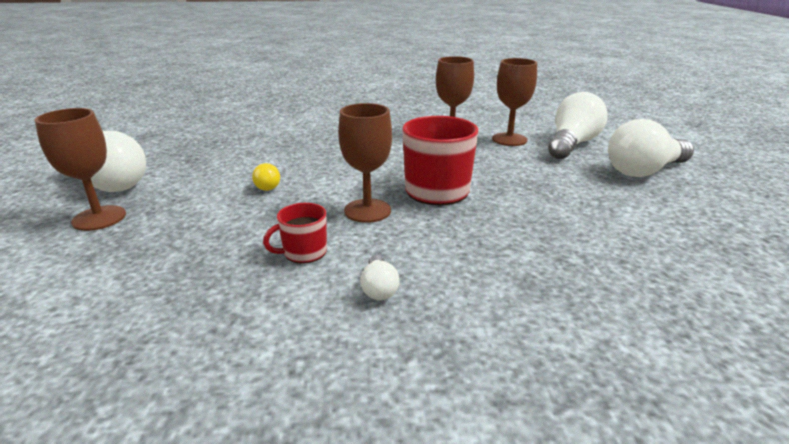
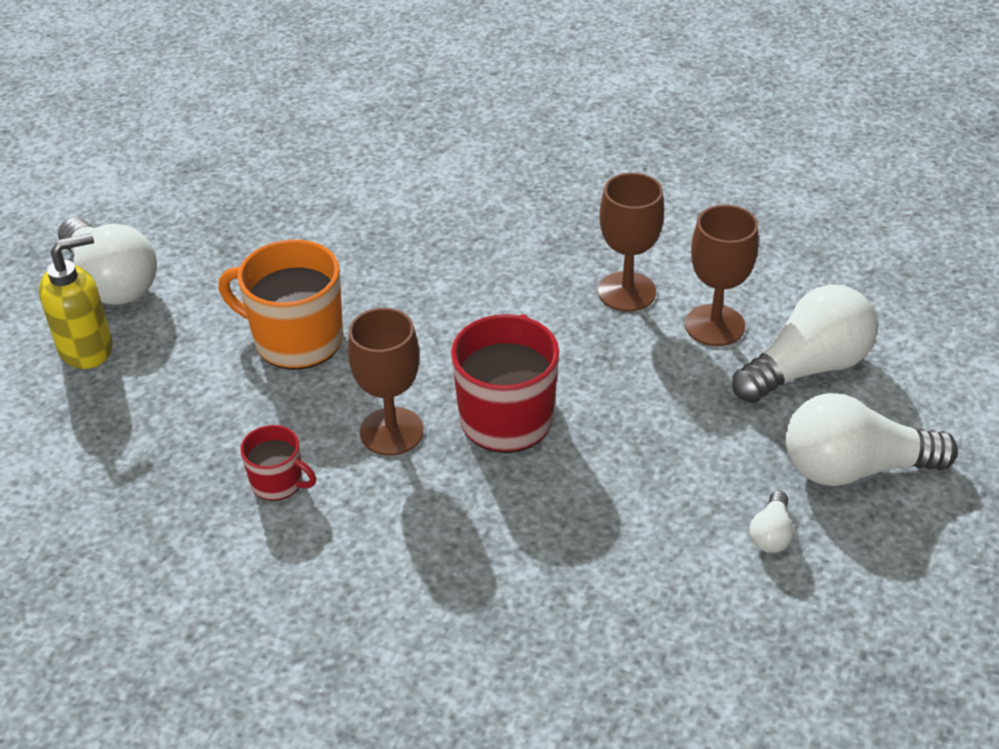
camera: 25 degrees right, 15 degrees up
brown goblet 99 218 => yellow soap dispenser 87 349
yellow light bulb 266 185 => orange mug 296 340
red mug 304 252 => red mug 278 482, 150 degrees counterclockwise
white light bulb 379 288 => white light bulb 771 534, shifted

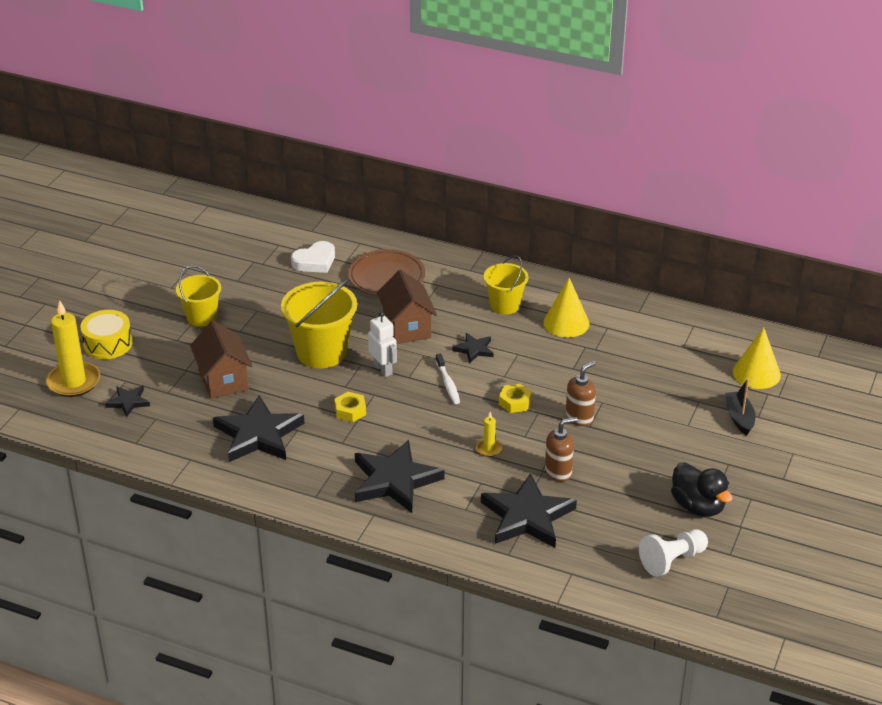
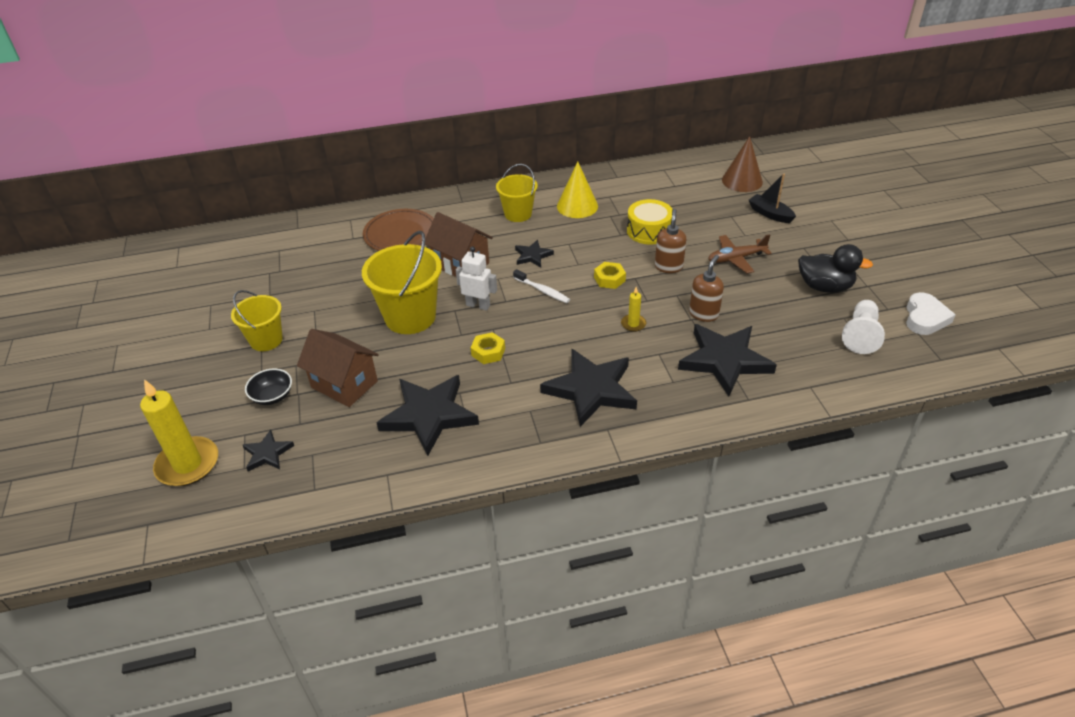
camera: 35 degrees left, 5 degrees up
white heart 315 261 => white heart 925 318, shifted
yellow drum 108 344 => yellow drum 649 231, shifted
yellow cone 756 373 => brown cone 742 181
nothing => brown plane 736 259
nothing => black bowl 272 396

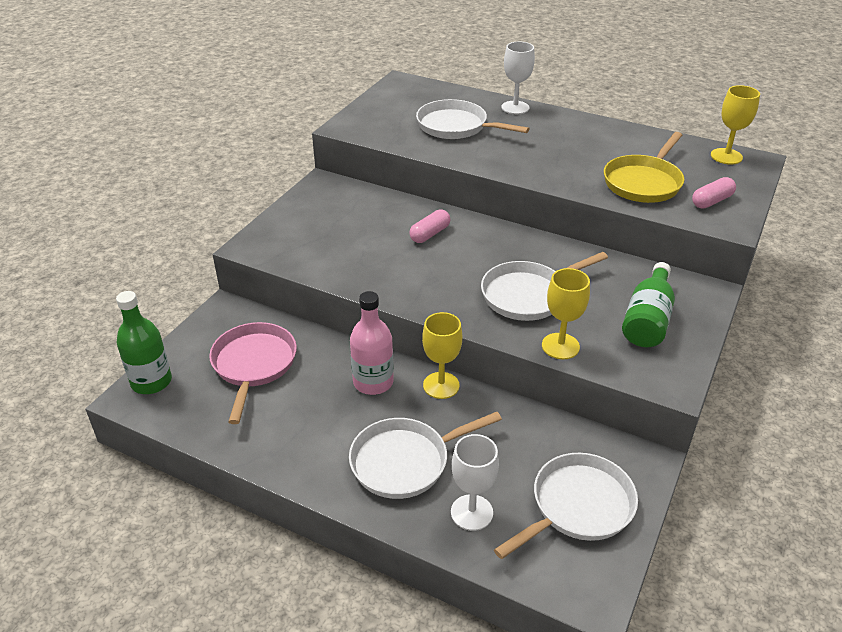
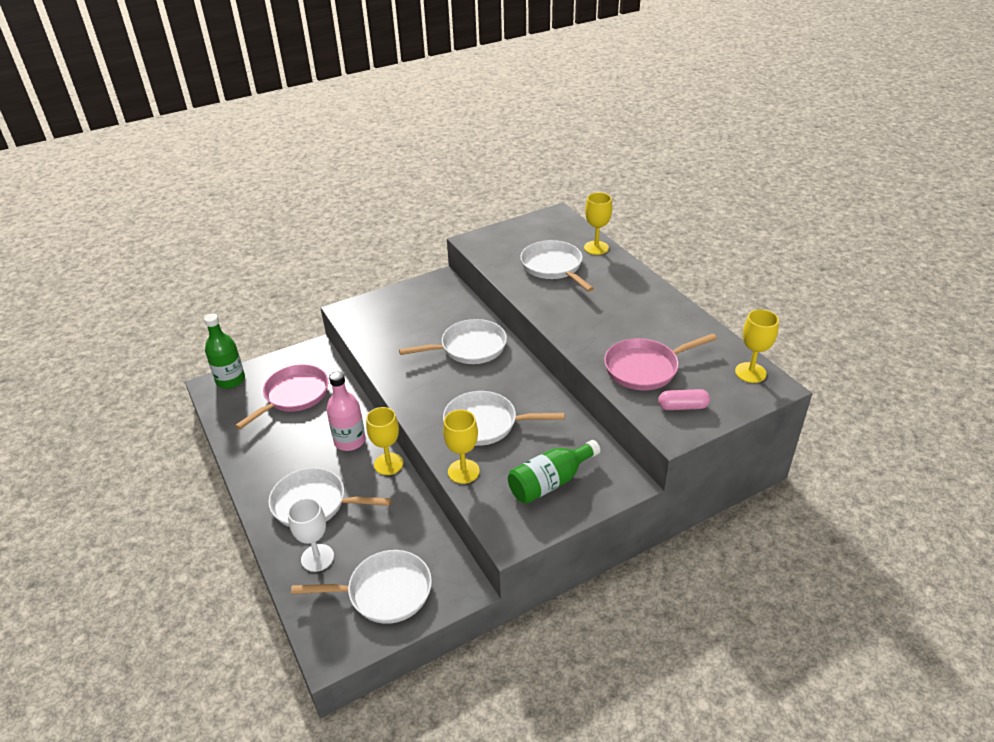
camera: 35 degrees right, 0 degrees up
white goblet 515 107 => nothing
yellow pan 644 182 => pink pan 645 368
pink capsule 430 234 => white pan 469 347
nothing => yellow goblet 596 248

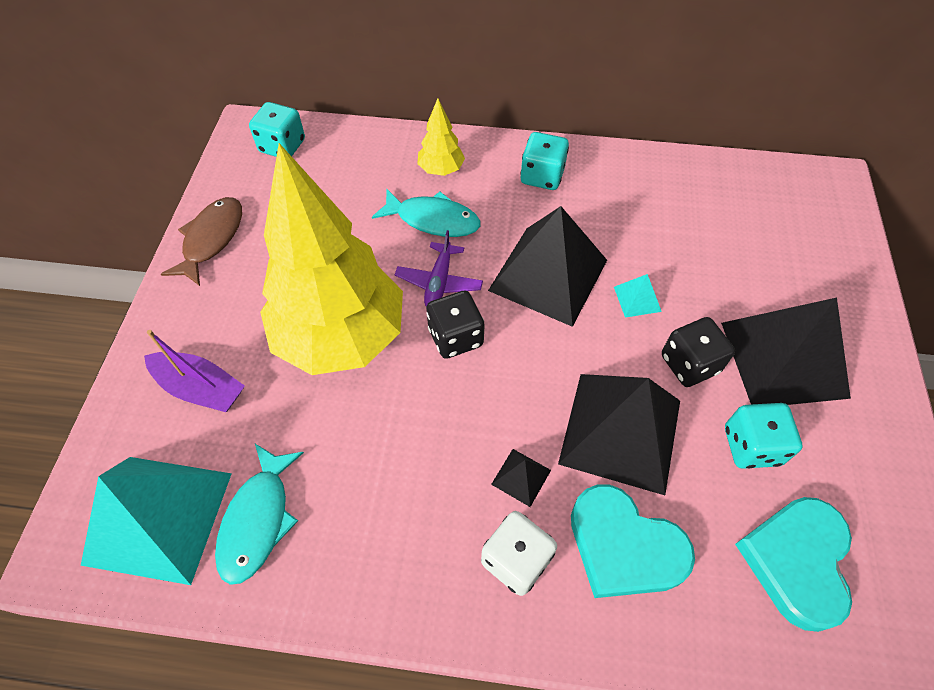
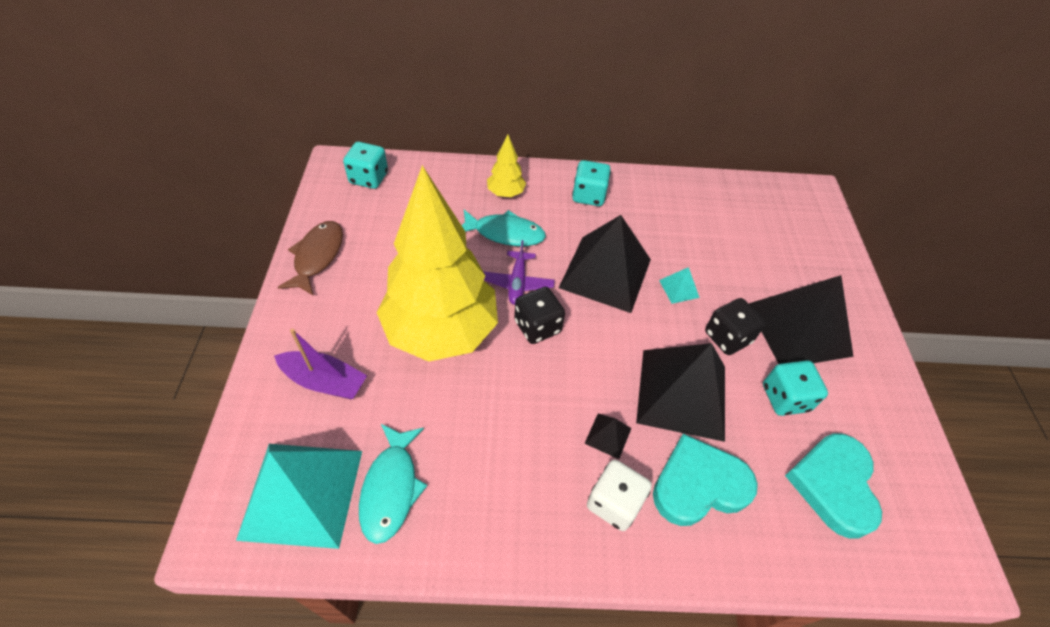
camera: 10 degrees left, 5 degrees down
turquoise heart 624 546 => turquoise heart 699 484, 135 degrees clockwise

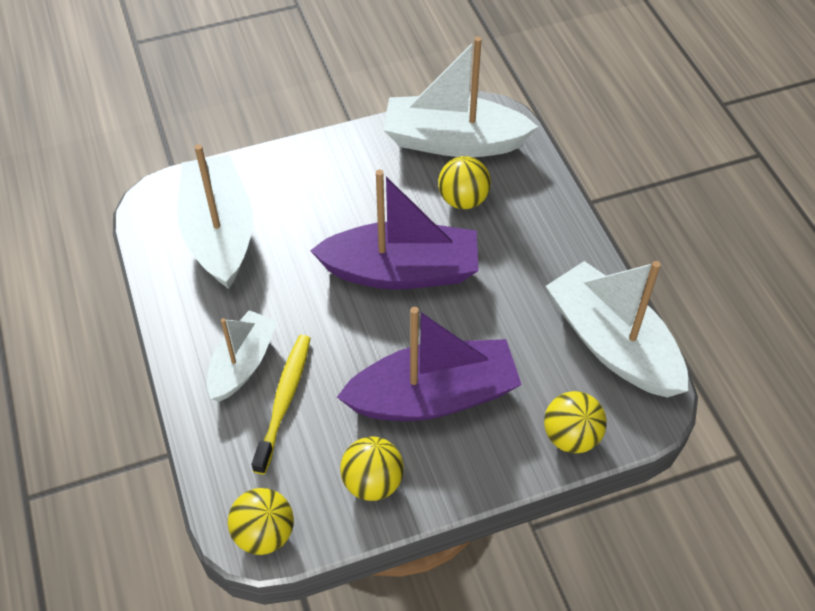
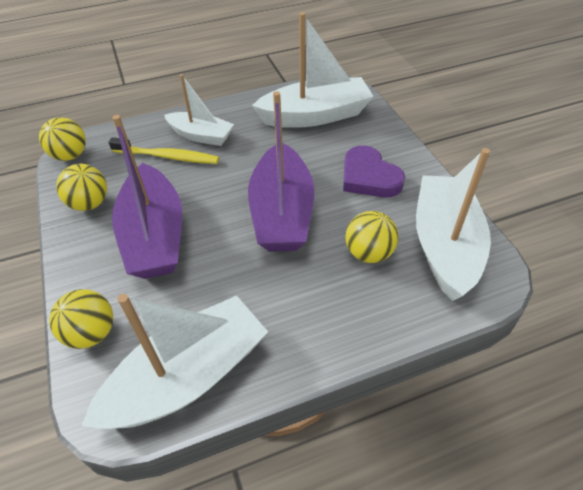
camera: 90 degrees right, 5 degrees down
nothing => purple heart 369 177

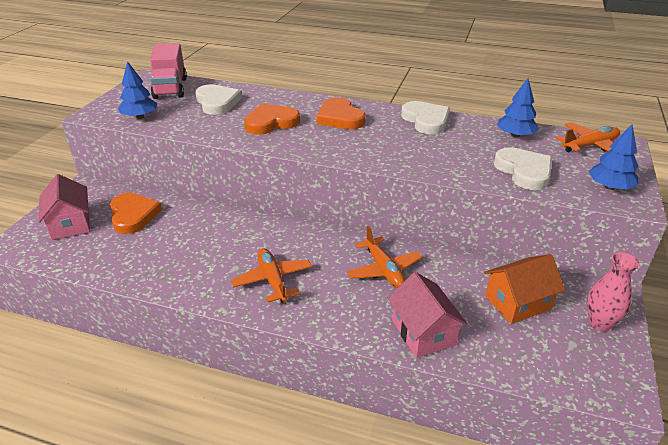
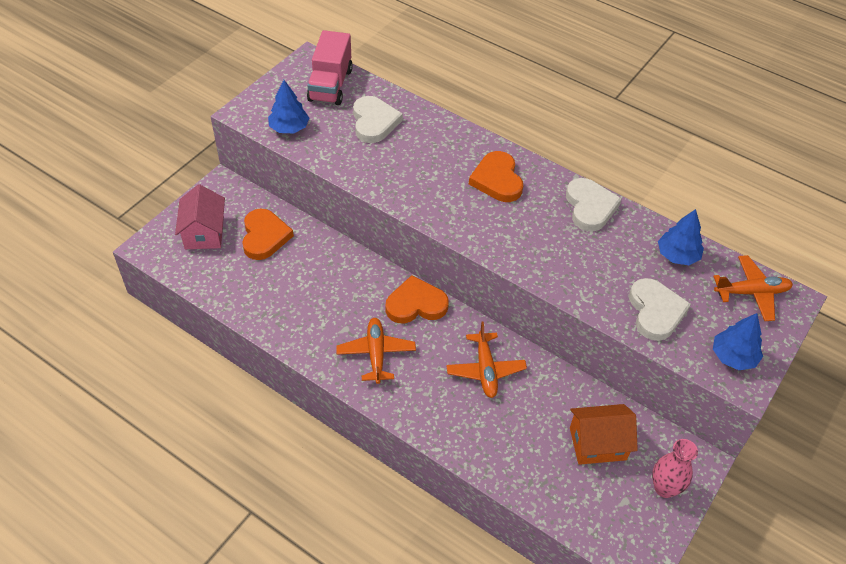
camera: 15 degrees right, 15 degrees up
orange heart 271 123 => orange heart 416 304, shifted
pink house 423 332 => nothing

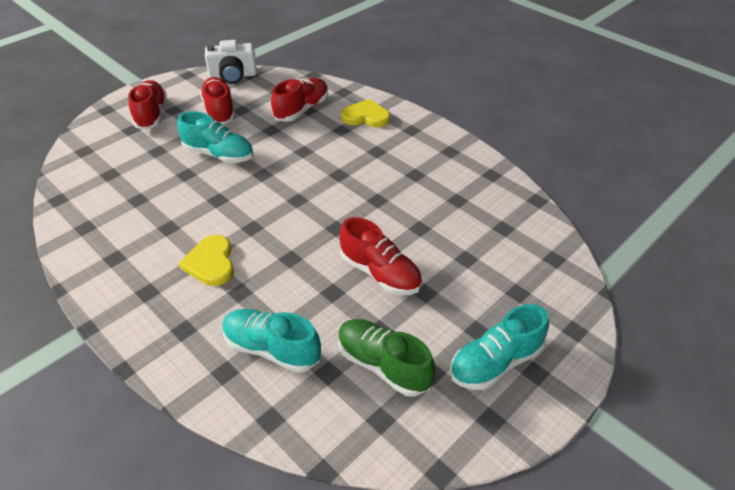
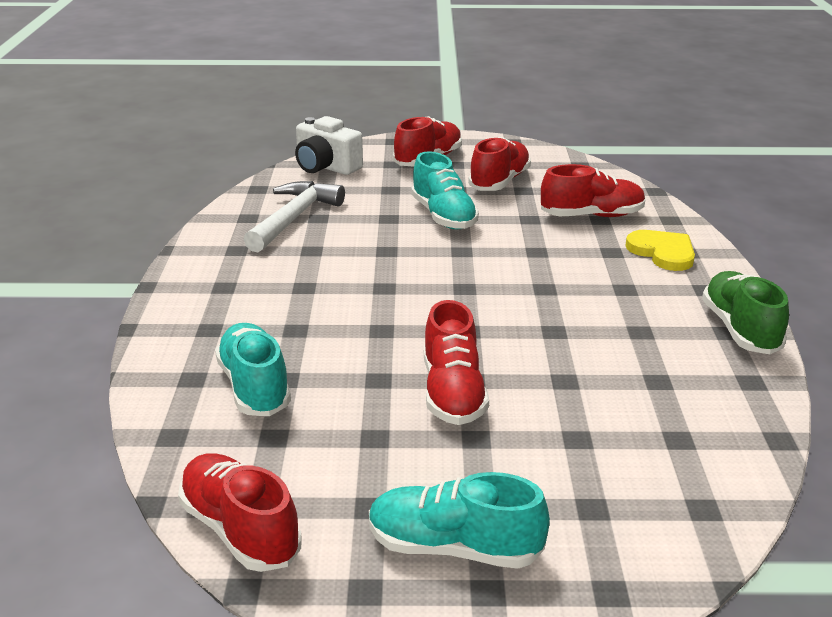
camera: 45 degrees right, 15 degrees down
white camera 233 76 => white camera 326 167, shifted
yellow heart 211 263 => nothing
green shoe 383 365 => green shoe 740 330, shifted
nothing => white hammer 293 218
nothing => red shoe 240 530

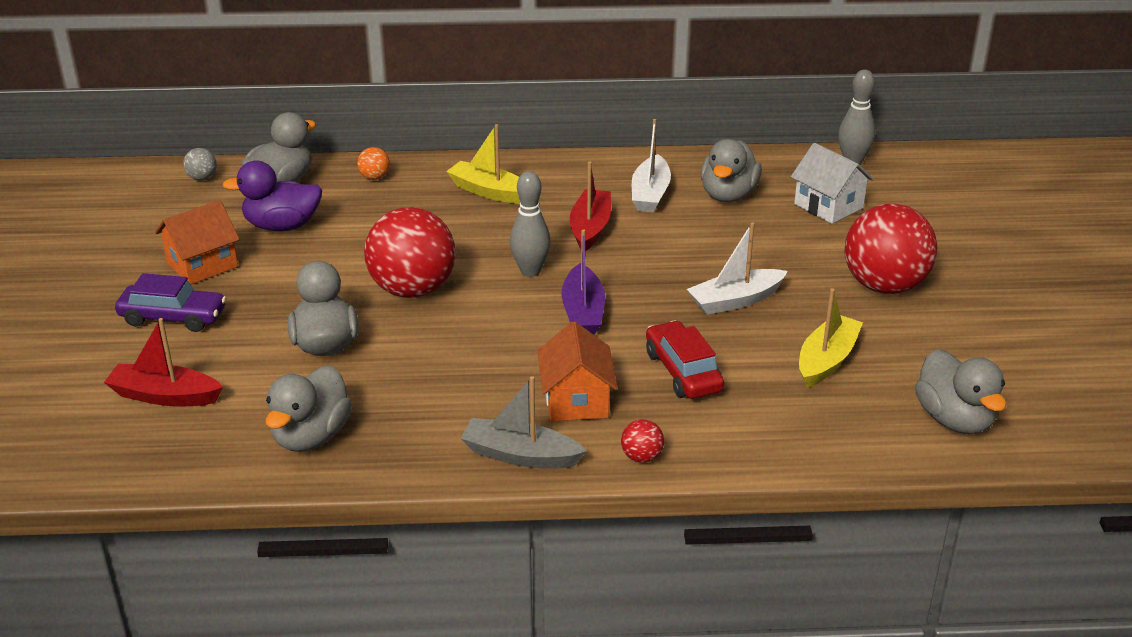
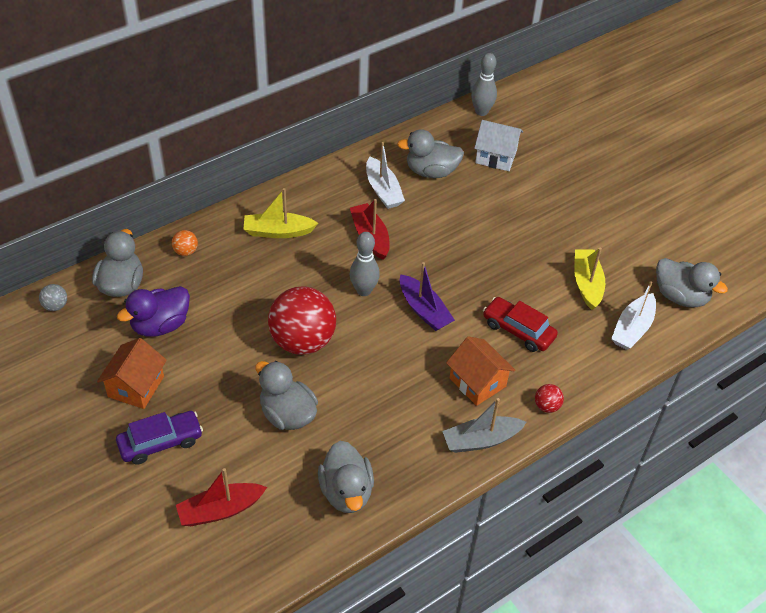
camera: 35 degrees left, 15 degrees up
grey duck 728 195 => grey duck 431 171, 105 degrees clockwise
red ball 884 286 => nothing
white boat 735 300 => white boat 632 328, shifted

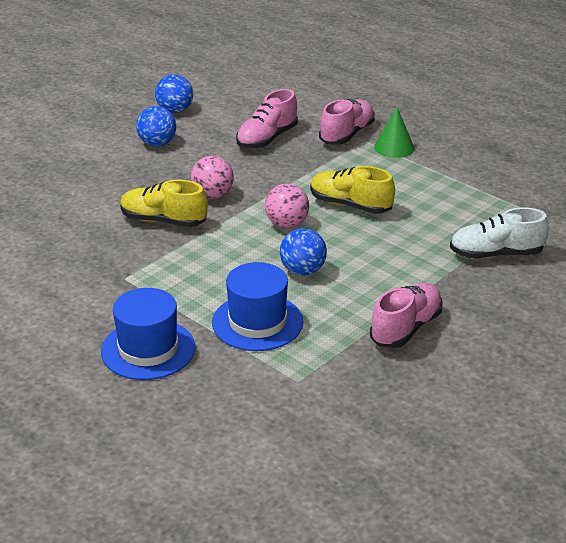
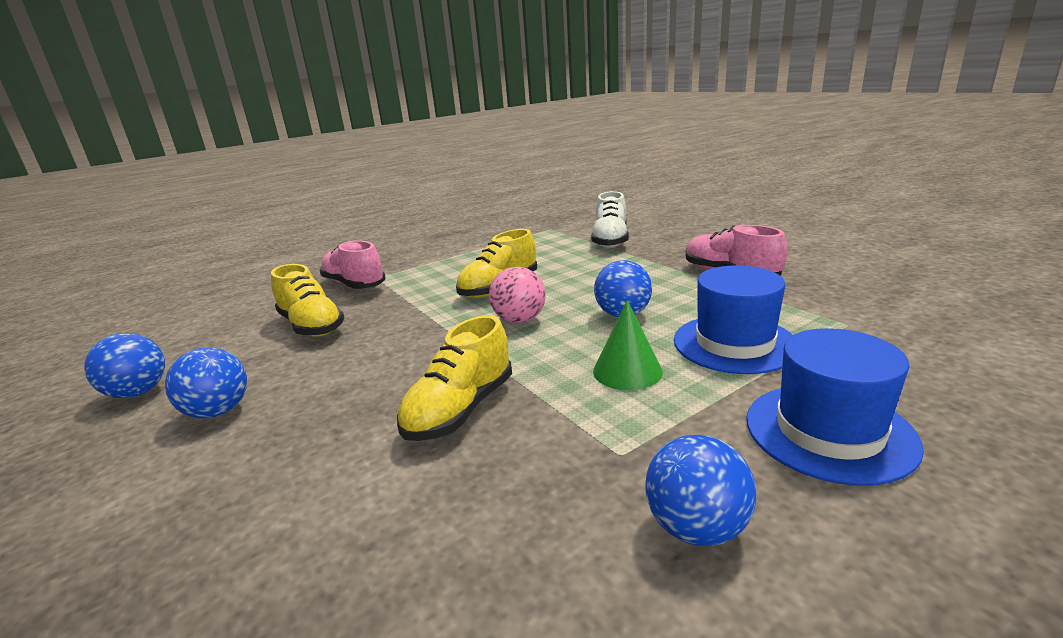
camera: 75 degrees left, 10 degrees down
pink shoe 267 139 => yellow shoe 311 326
green cone 394 147 => green cone 627 371, shifted
pink ball 213 195 => nothing
nothing => blue ball 696 527

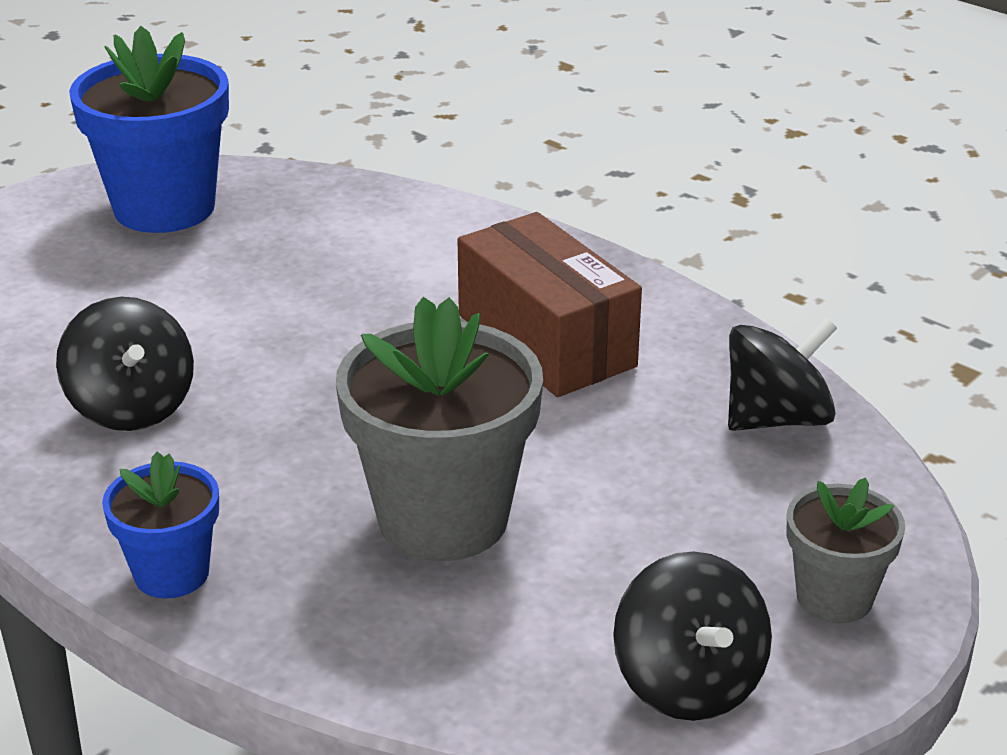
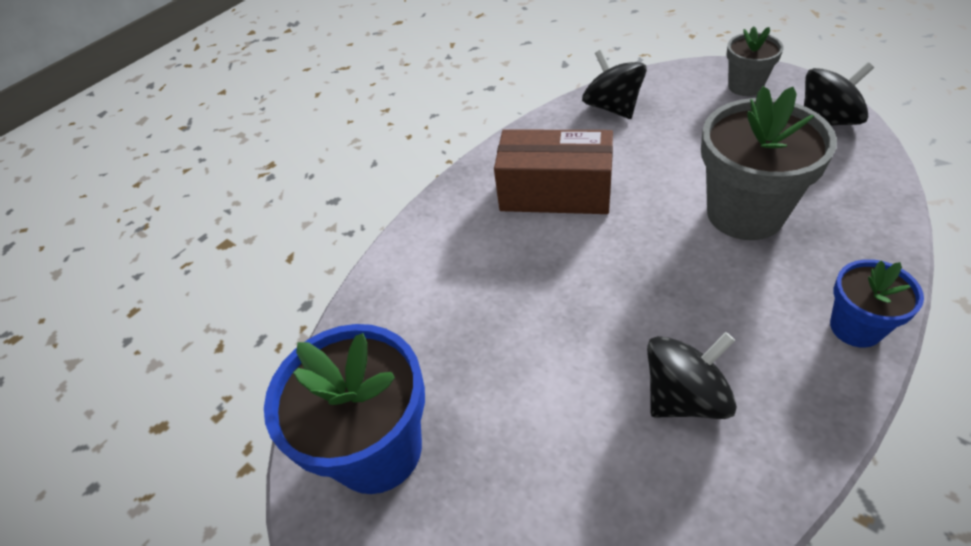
camera: 85 degrees left, 15 degrees up
brown box 546 340 => brown box 555 192, 45 degrees clockwise

